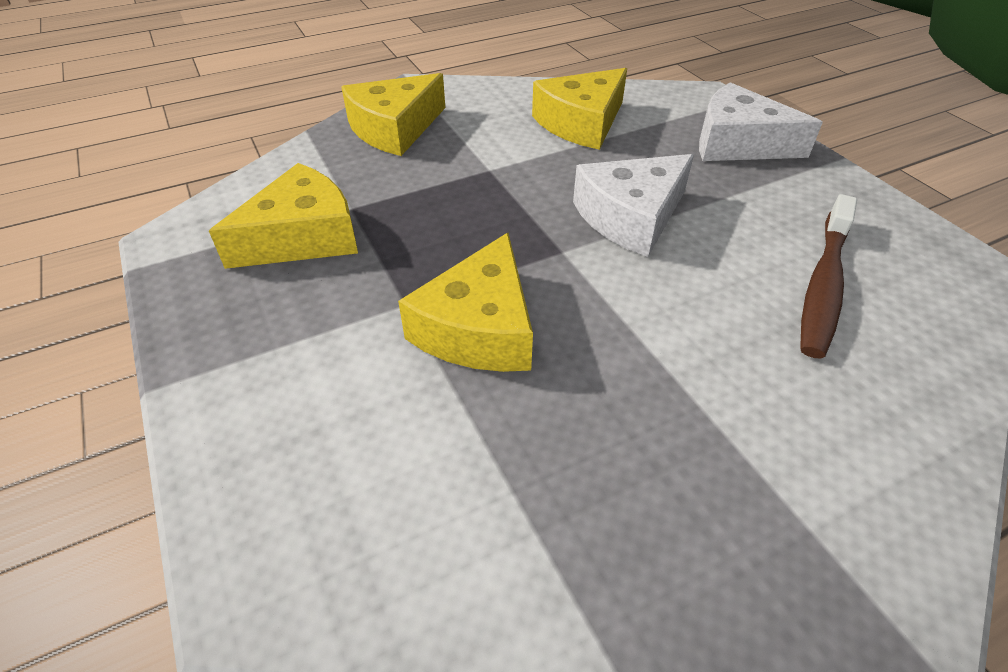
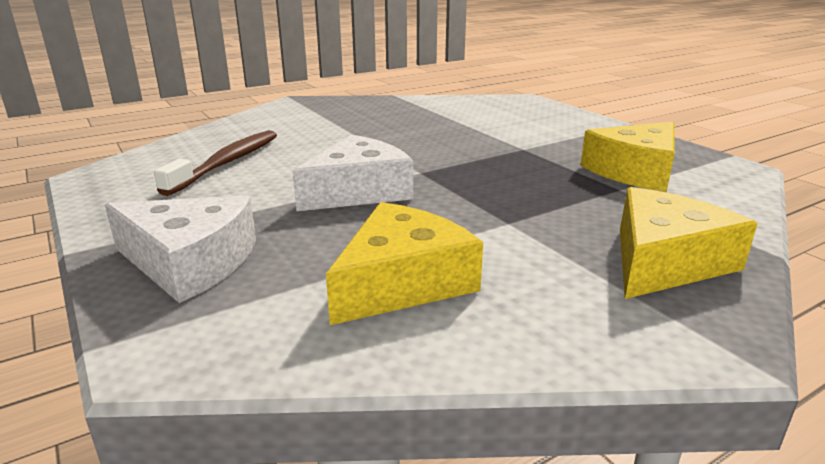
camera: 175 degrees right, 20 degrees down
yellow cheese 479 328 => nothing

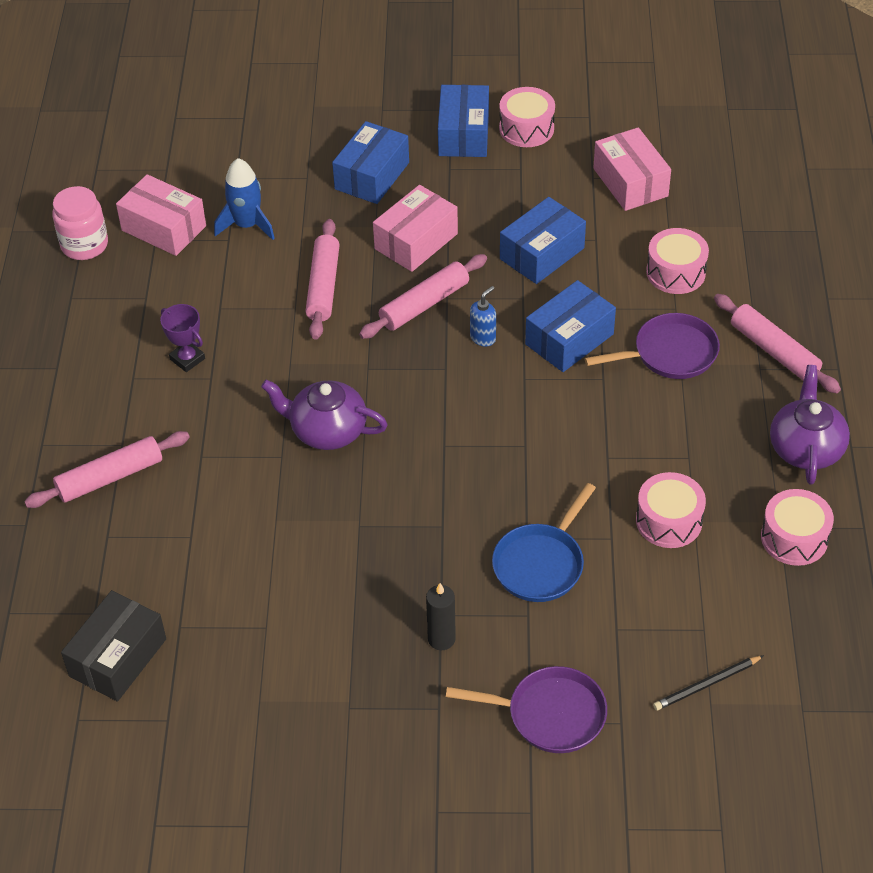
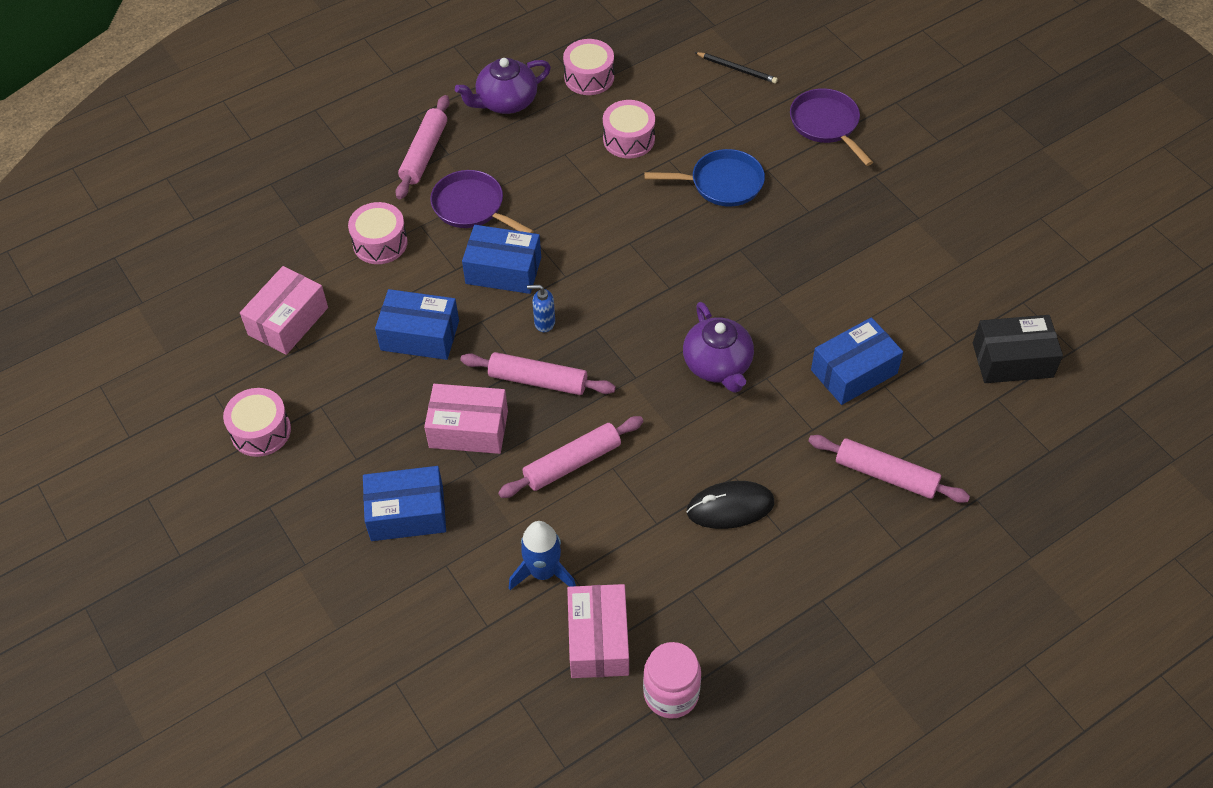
camera: 125 degrees left, 5 degrees up
blue box 463 134 => blue box 854 371, shifted
purple trophy 187 359 => black mouse 730 507
black candle 441 639 => nothing

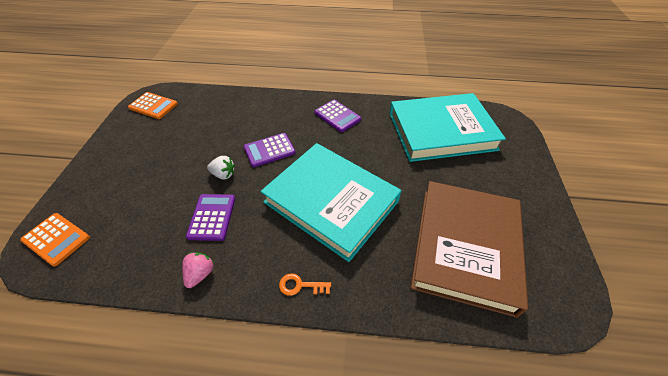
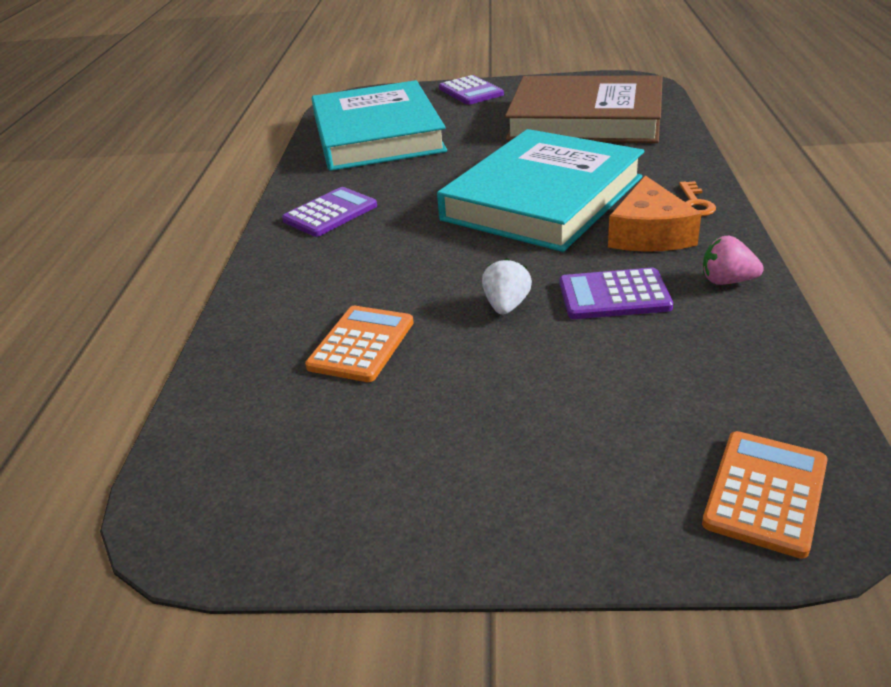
camera: 90 degrees left, 15 degrees down
orange calculator 153 106 => orange calculator 361 344, shifted
purple calculator 269 150 => purple calculator 470 91, shifted
nothing => orange cheese 649 234

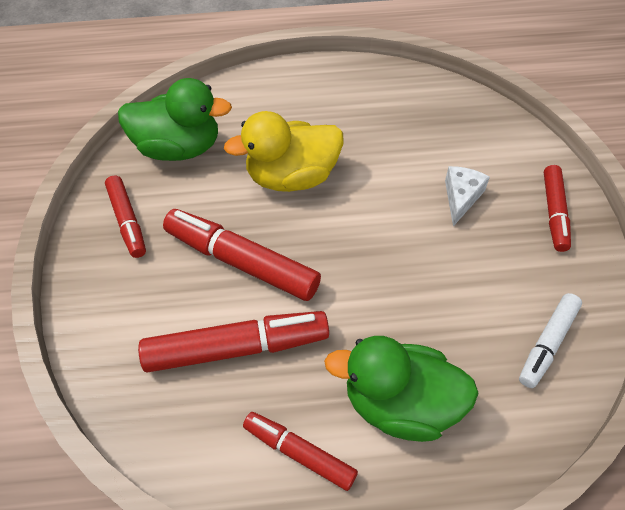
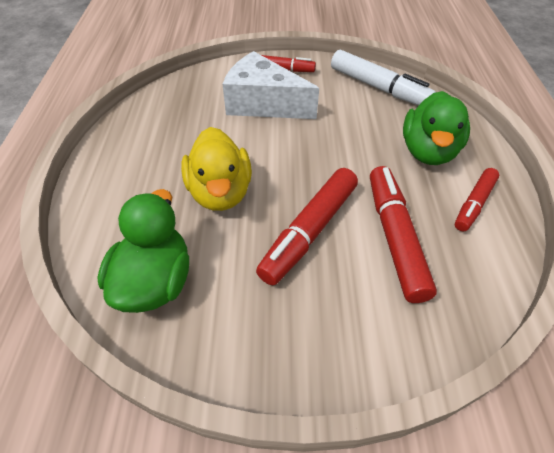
camera: 85 degrees left, 5 degrees down
white cheese 461 198 => white cheese 263 104, x2.10
red marker 127 221 => nothing
white marker 547 344 => white marker 378 88, x1.64

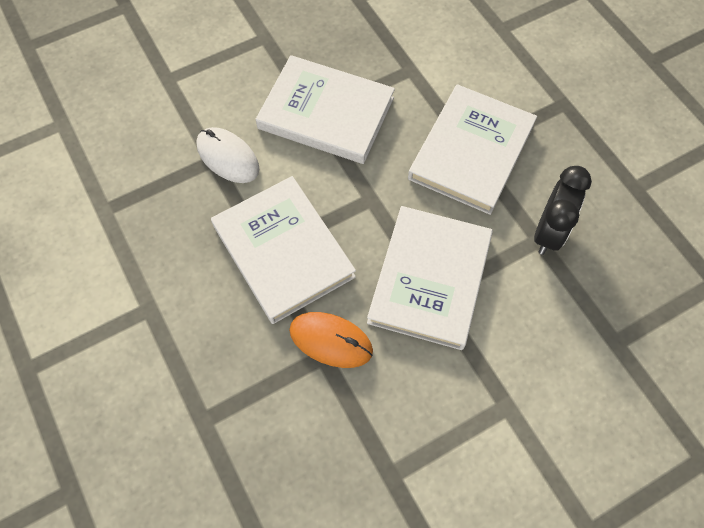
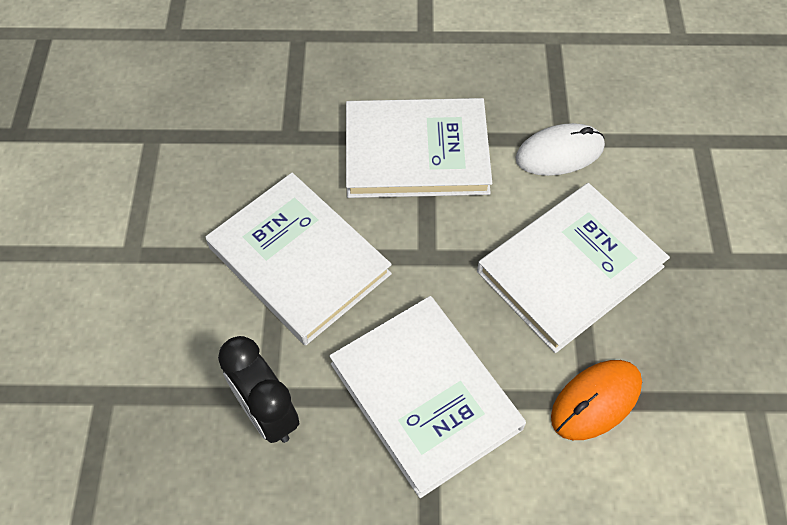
camera: 120 degrees right, 5 degrees down
orange mouse 331 340 => orange mouse 596 401, shifted

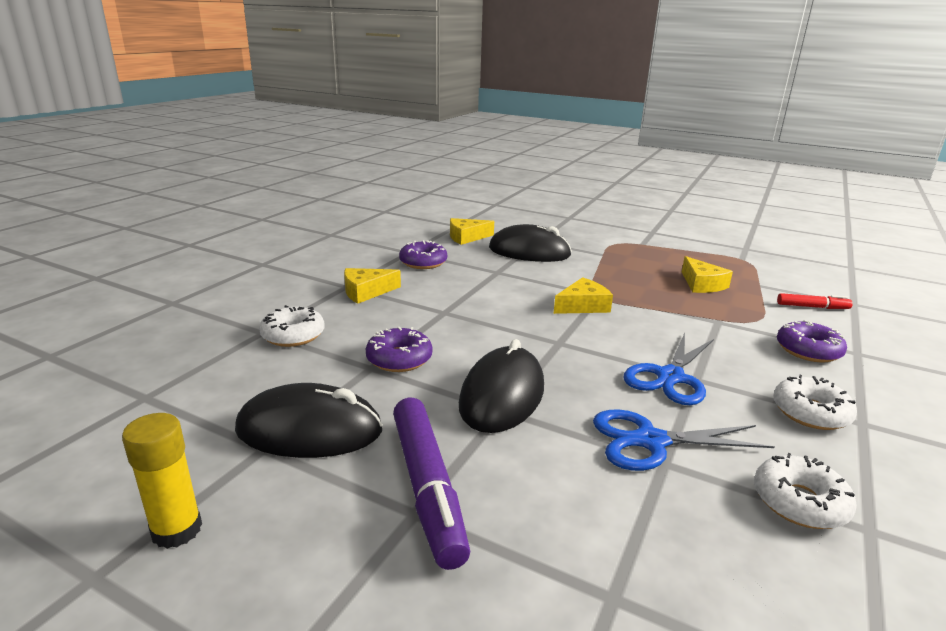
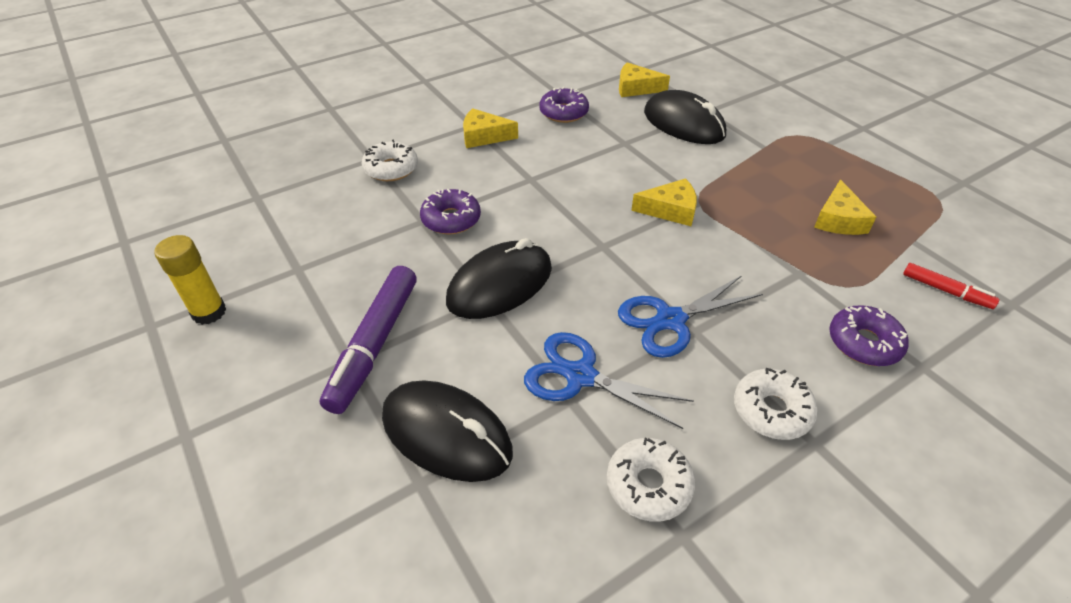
camera: 30 degrees right, 20 degrees up
black mouse 309 430 => black mouse 446 434, shifted

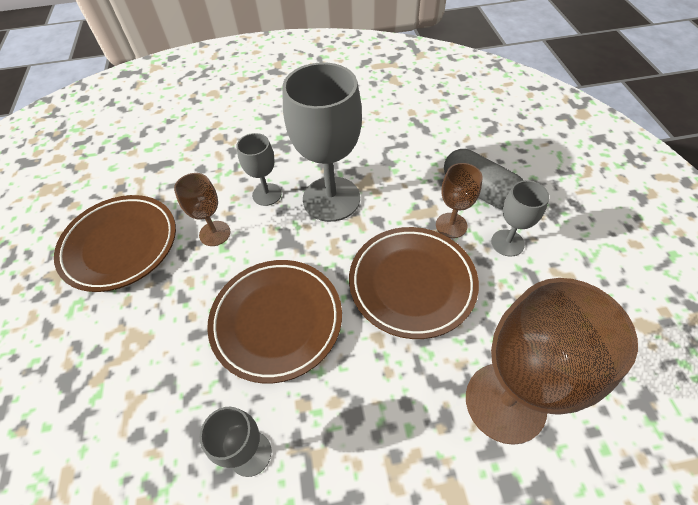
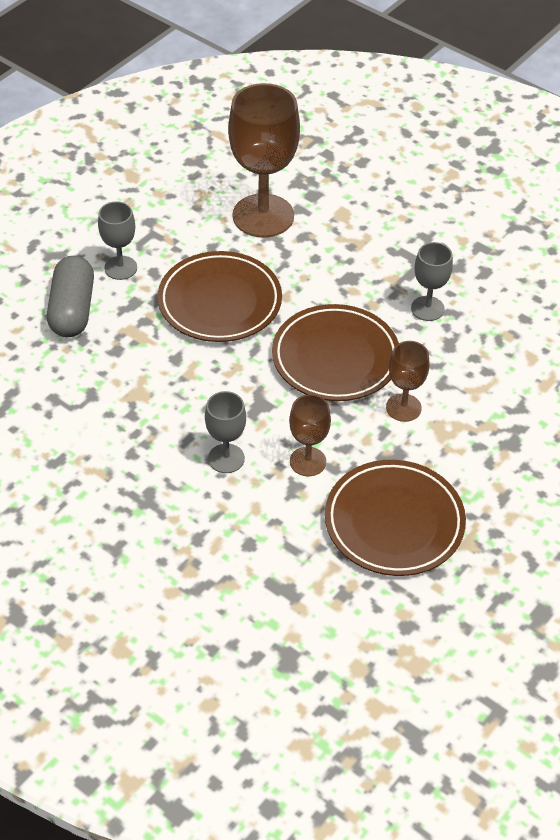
camera: 135 degrees left, 5 degrees down
grey goblet 331 199 => nothing
brown goblet 451 225 => brown goblet 403 408, shifted

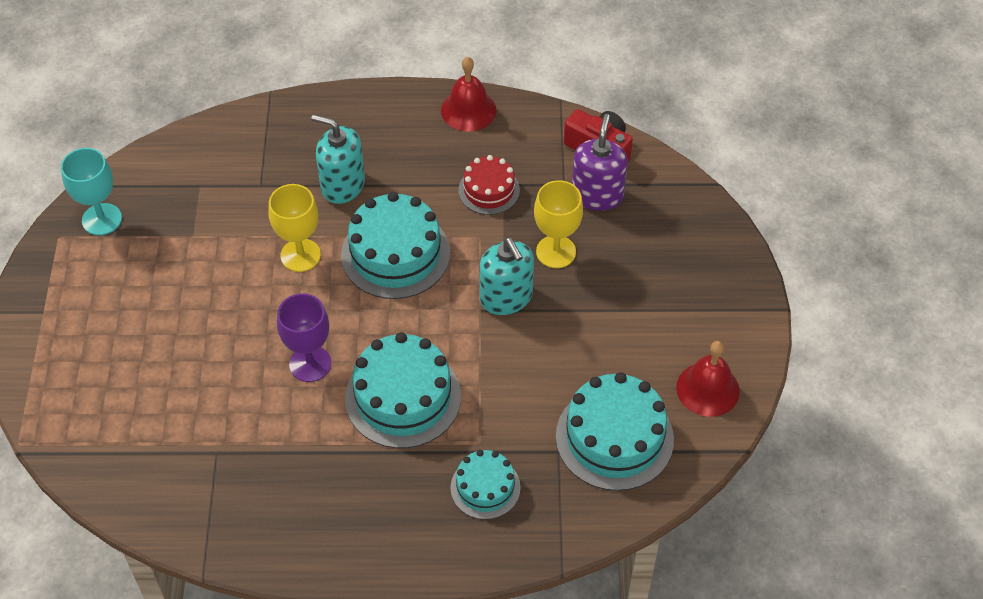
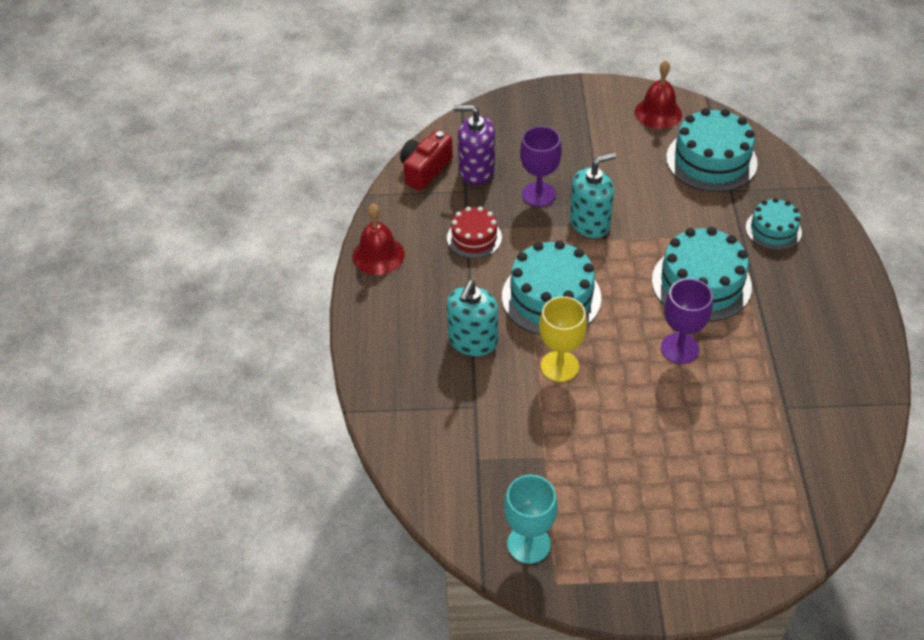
camera: 90 degrees left, 5 degrees down
yellow goblet 556 252 => purple goblet 539 194

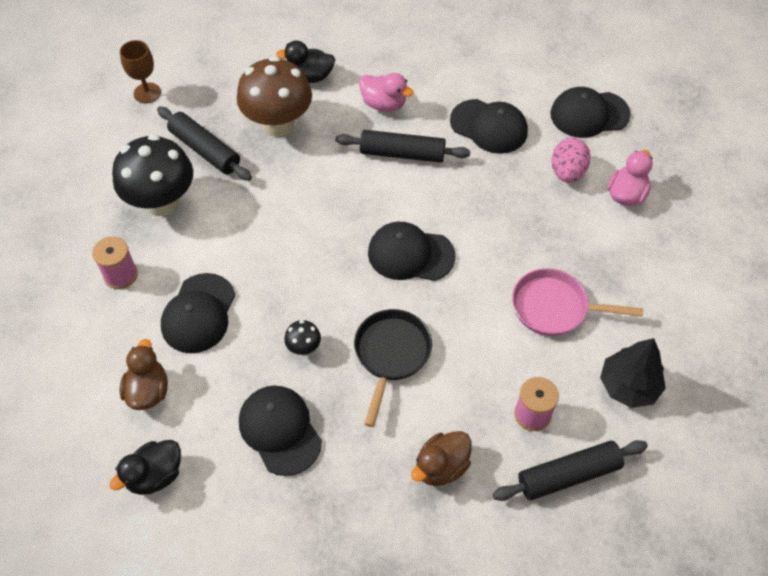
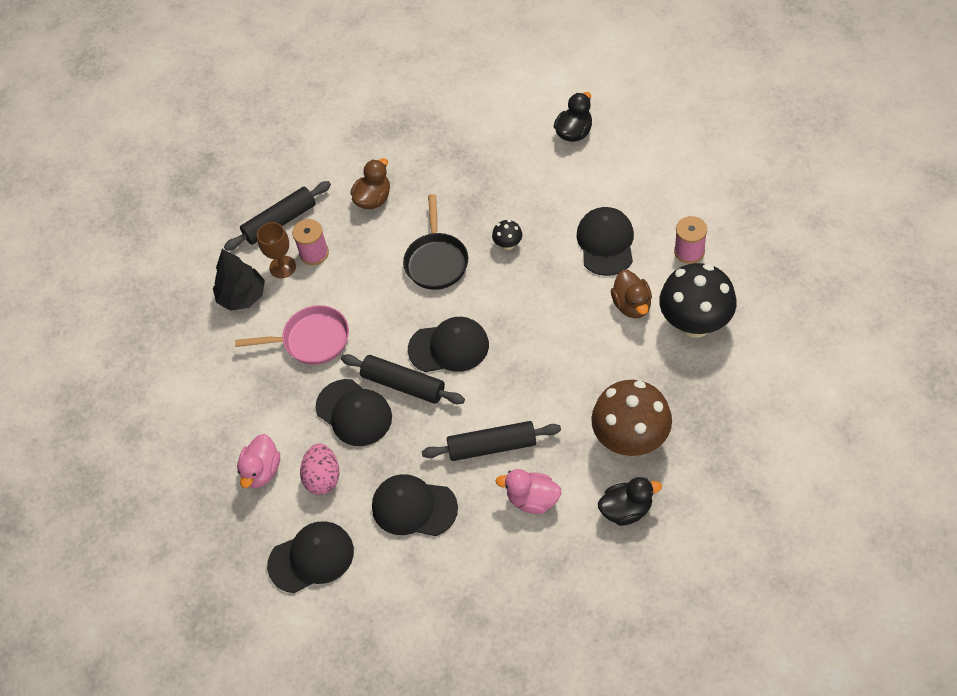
camera: 170 degrees right, 0 degrees up
brown goblet 147 93 => brown goblet 282 267, shifted
black rolling pin 205 150 => black rolling pin 403 385, shifted
brown duck 148 391 => brown duck 632 305, shifted
black cap 280 430 => black cap 354 413, shifted

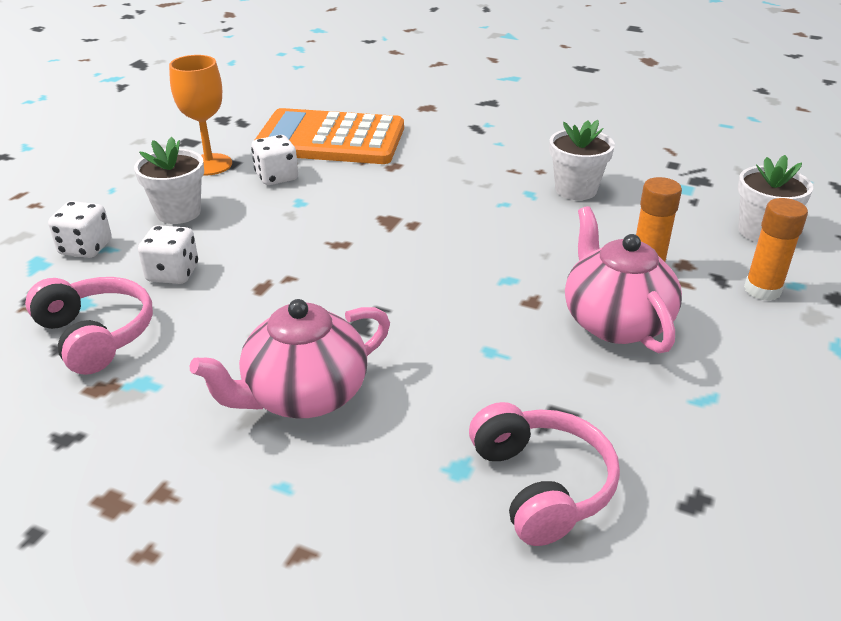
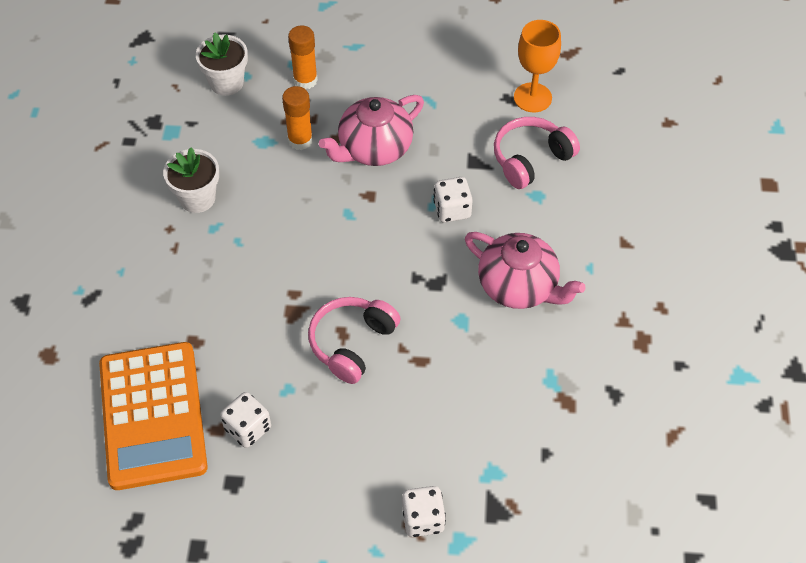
camera: 110 degrees left, 20 degrees up
orange goblet 209 165 => orange goblet 532 97, shifted
white flower pot 178 212 => nothing
white dice 173 273 => white dice 452 210, shifted
pink headphones 96 335 => pink headphones 352 343, shifted

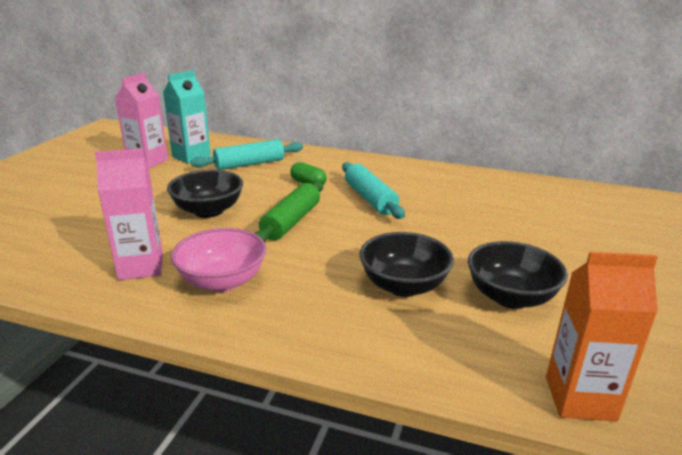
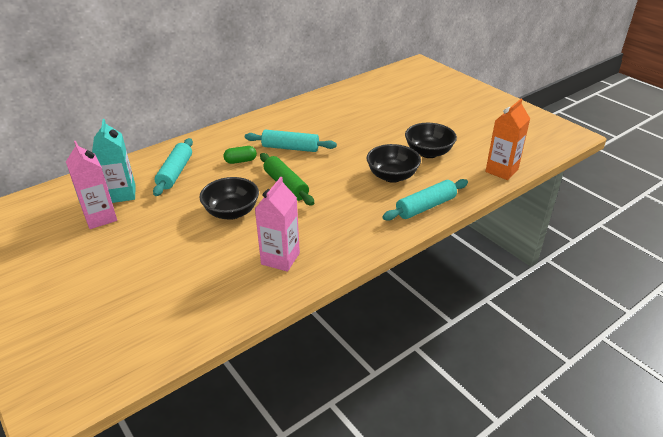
camera: 55 degrees left, 10 degrees up
pink bowl 222 281 => nothing
nothing => turquoise rolling pin 426 207

